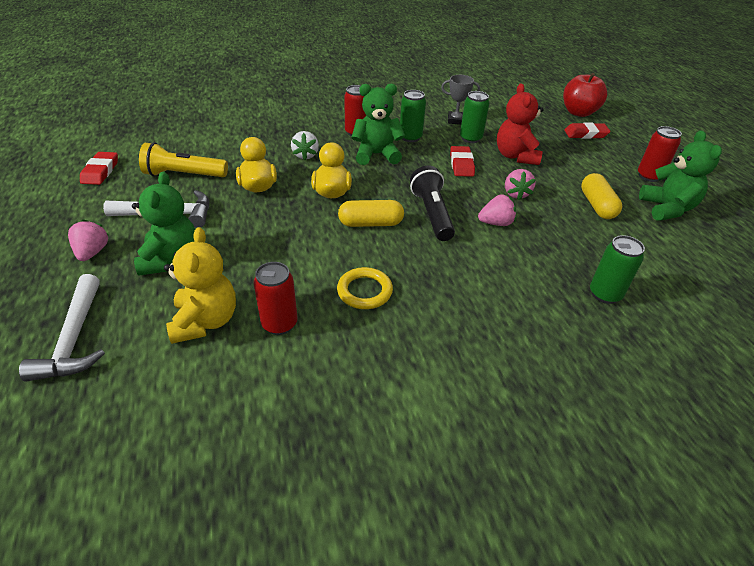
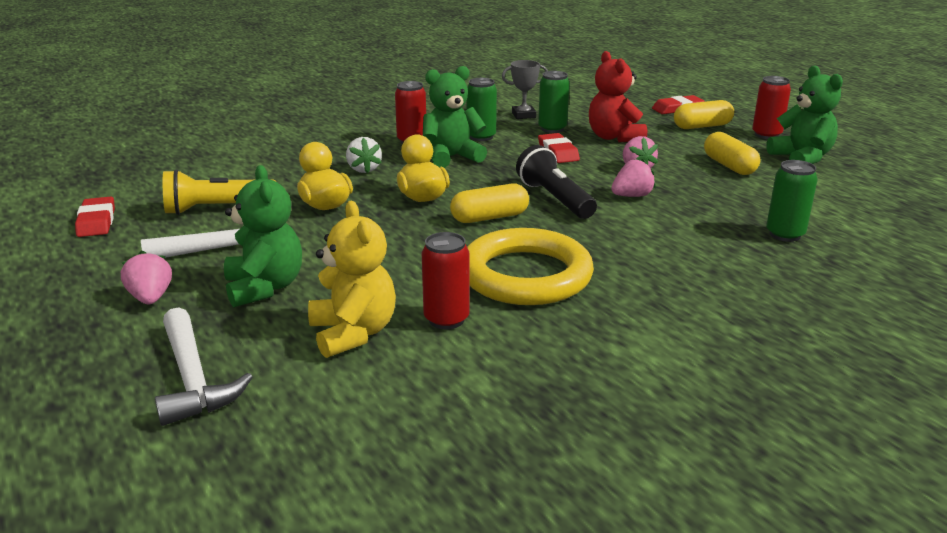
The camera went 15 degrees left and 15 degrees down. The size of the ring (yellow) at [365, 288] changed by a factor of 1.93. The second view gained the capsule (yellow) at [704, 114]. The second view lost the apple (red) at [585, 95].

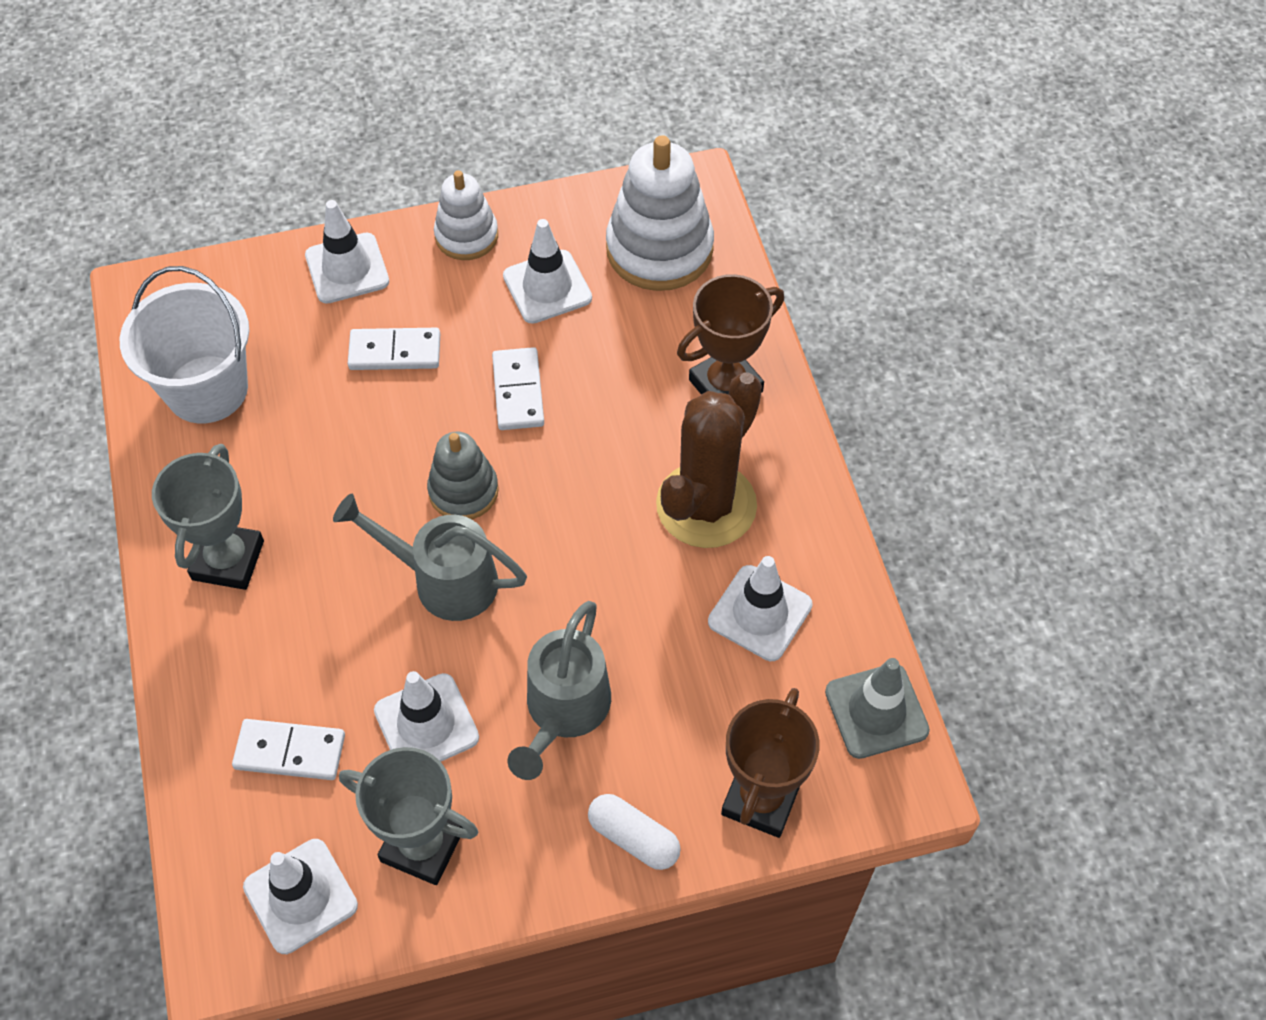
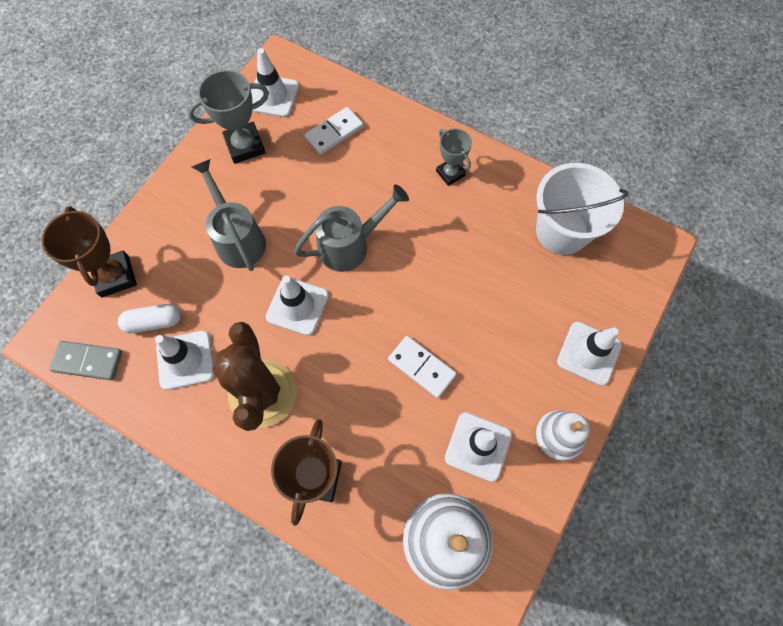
The camera went 135 degrees right and 10 degrees up. Where the traffic cone (grey) stood at [877, 708], the domino (grey) came to stand at [85, 360]. The capsule (white) ended up elsewhere, having gone from [634, 832] to [149, 318]. The traffic cone (white) ended up elsewhere, having gone from [426, 716] to [297, 305]. The size of the trophy (grey) at [208, 517] changed by a factor of 0.64. The second view lost the domino (white) at [394, 349]. The second view lost the stacking toy (grey) at [463, 475].

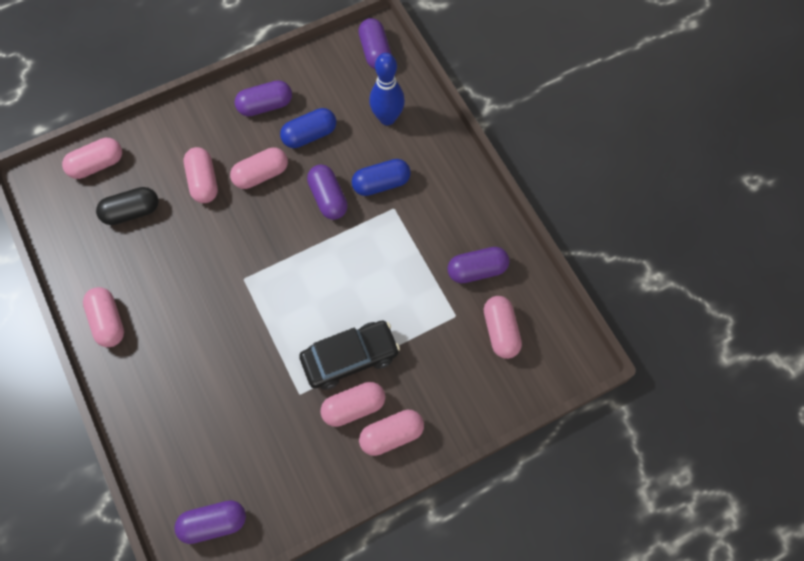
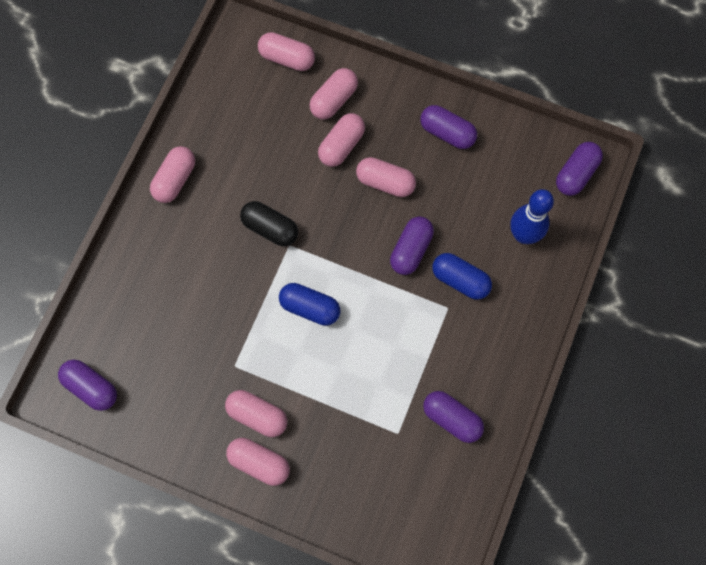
The camera went 50 degrees right and 5 degrees up. The capsule (black) ended up elsewhere, having gone from [127, 206] to [269, 223]. The capsule (blue) ended up elsewhere, having gone from [308, 128] to [310, 304]. The capsule (pink) ended up elsewhere, having gone from [503, 327] to [333, 93]. The second view lost the car (black) at [349, 355].

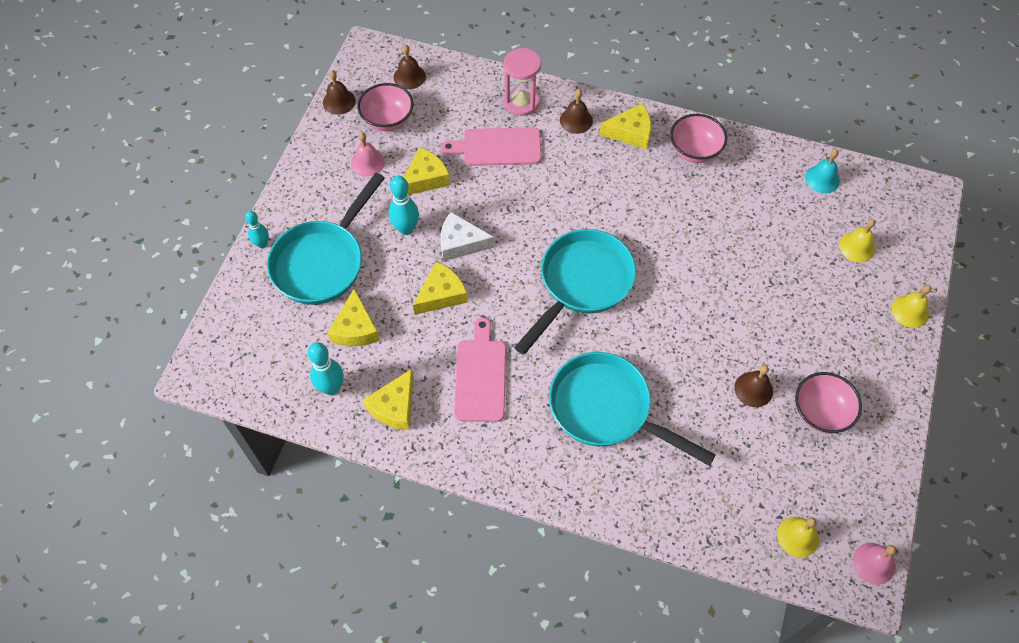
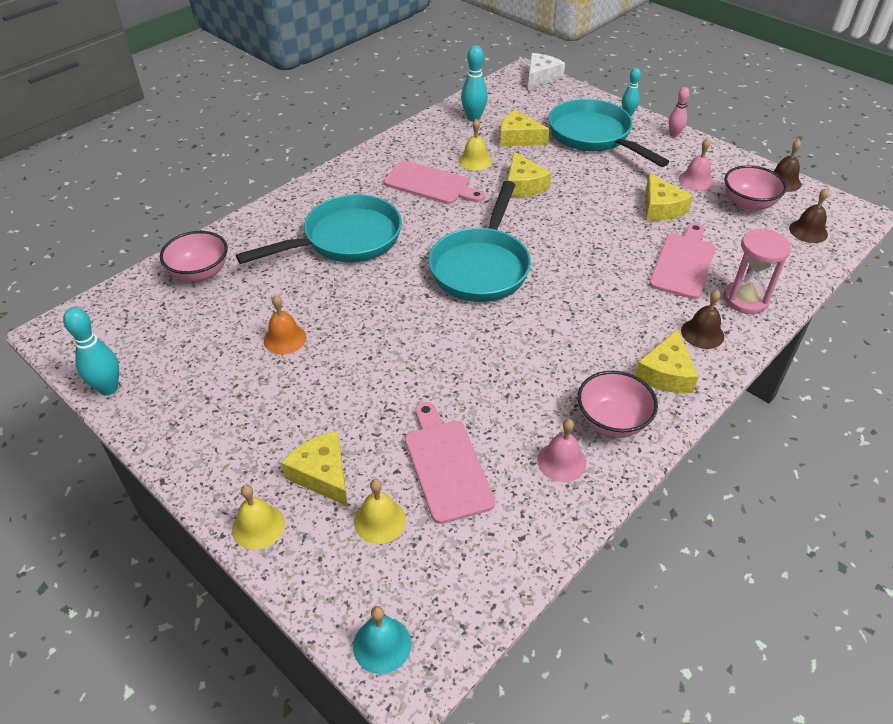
The camera went 115 degrees right and 15 degrees down. The bowling pin (turquoise) ended up elsewhere, having gone from [404, 205] to [91, 351]. The bowl (pink) ended up elsewhere, having gone from [828, 402] to [194, 256]. What was the bell (brown) at [753, 386] turned into the bell (orange) at [285, 325]. The cheese (yellow) ended up elsewhere, having gone from [388, 399] to [314, 468]. The bell (turquoise) ended up elsewhere, having gone from [822, 171] to [382, 640]. The second view gained the cutting board (pink) at [450, 463]. The pan (turquoise) at [575, 292] ended up facing another way, 45 degrees clockwise from before. The bell (yellow) ended up elsewhere, having gone from [798, 537] to [475, 145]. The cheese (white) ended up elsewhere, having gone from [467, 236] to [546, 71]. The bell (pink) ended up elsewhere, having gone from [874, 564] to [561, 450]. The second view gained the bowling pin (pink) at [679, 112].

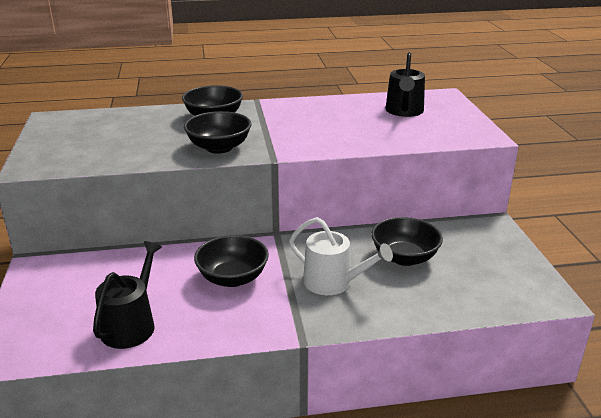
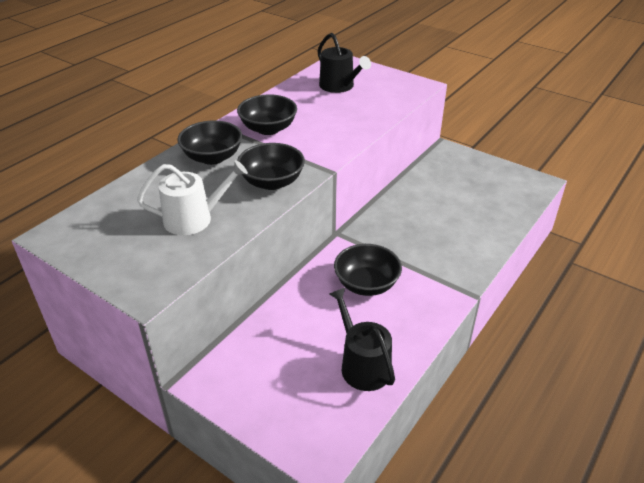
The camera went 45 degrees left and 10 degrees up. The watering can (white) ended up elsewhere, having gone from [341, 256] to [192, 197]. The bowl (black) ended up elsewhere, having gone from [407, 241] to [267, 114].

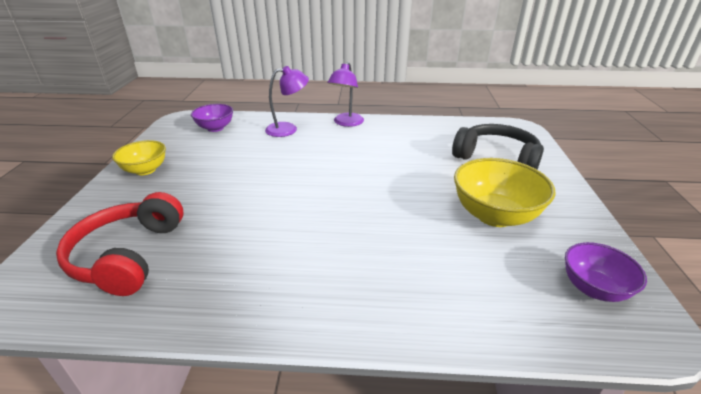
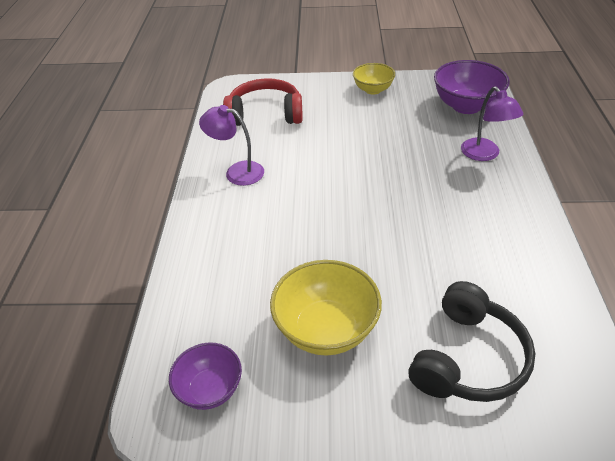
The camera went 90 degrees right and 10 degrees up. The lamp (purple) ended up elsewhere, having gone from [345, 94] to [231, 145]. The size of the bowl (purple) at [212, 118] changed by a factor of 1.62.

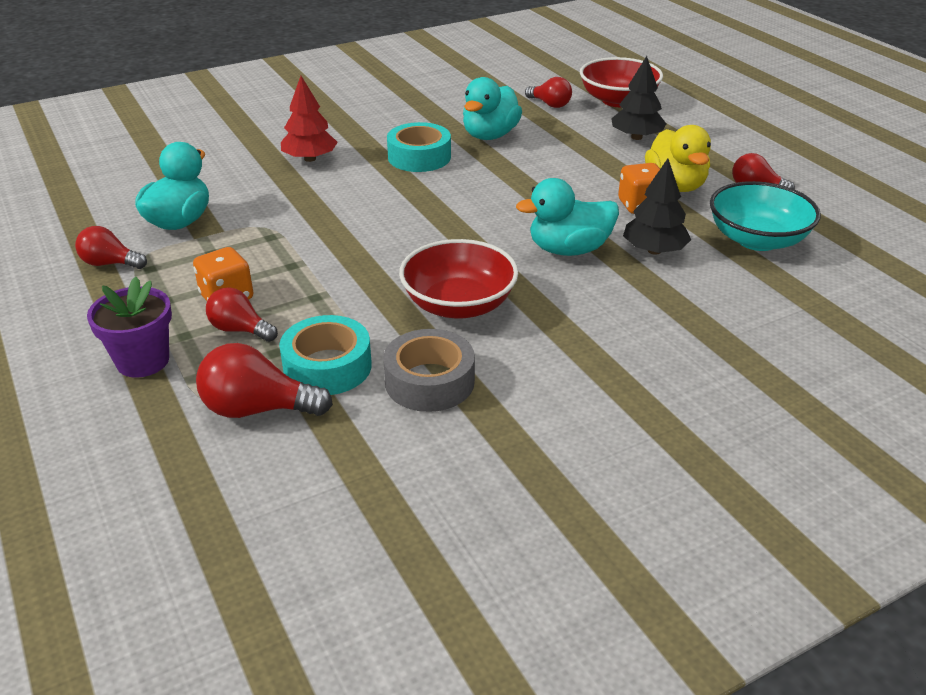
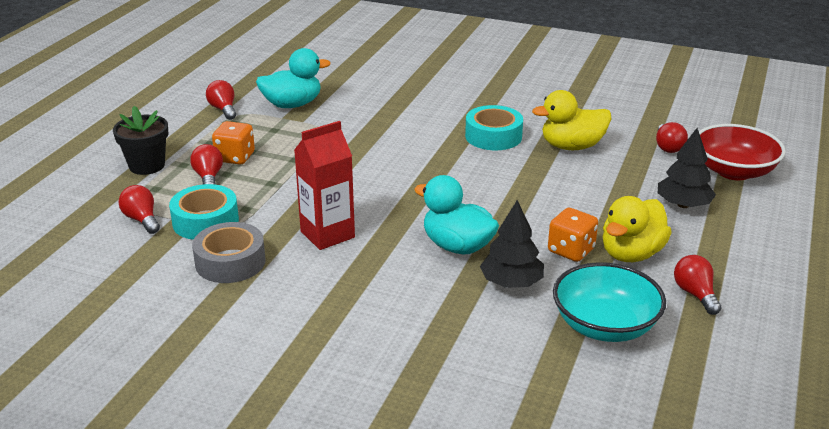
The camera went 50 degrees right and 5 degrees down. What was the flower pot (purple) at [129, 327] turned into the flower pot (black) at [140, 140]. The size of the light bulb (red) at [264, 380] changed by a factor of 0.66. Where the bowl (red) stood at [459, 279], the carton (red) came to stand at [324, 185]. What was the duck (turquoise) at [492, 108] turned into the duck (yellow) at [571, 120]. The second view lost the tree (red) at [309, 119].

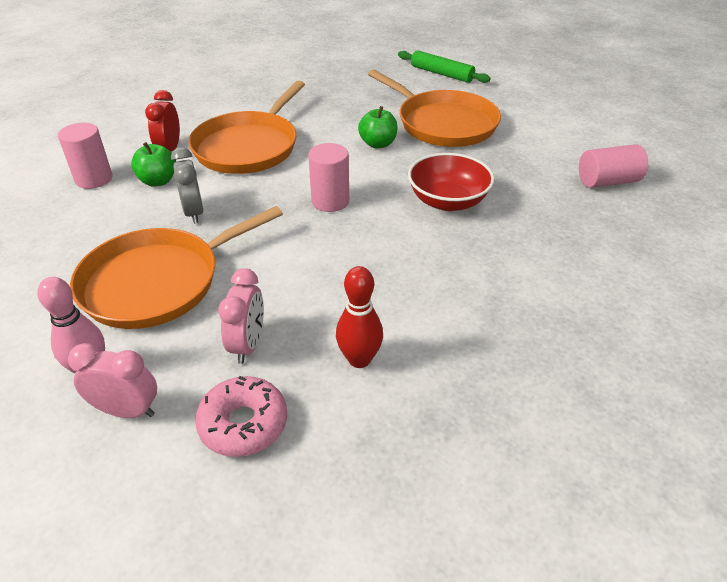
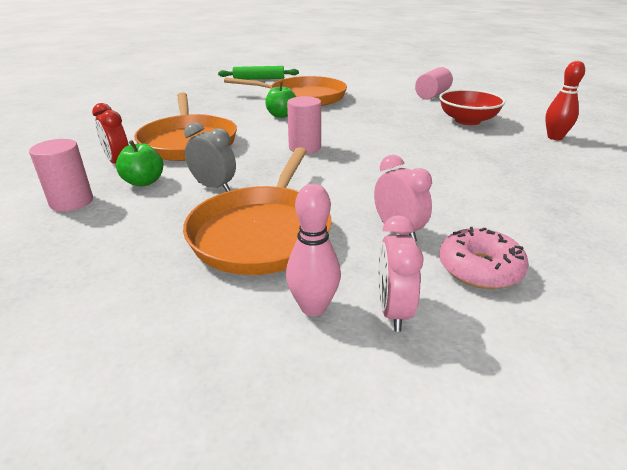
The camera went 40 degrees left and 10 degrees down. The clock (pink) at [112, 380] ended up facing another way, 60 degrees counterclockwise from before. The bowl (red) ended up elsewhere, having gone from [451, 182] to [472, 107]. The bowling pin (red) ended up elsewhere, having gone from [359, 317] to [565, 100].

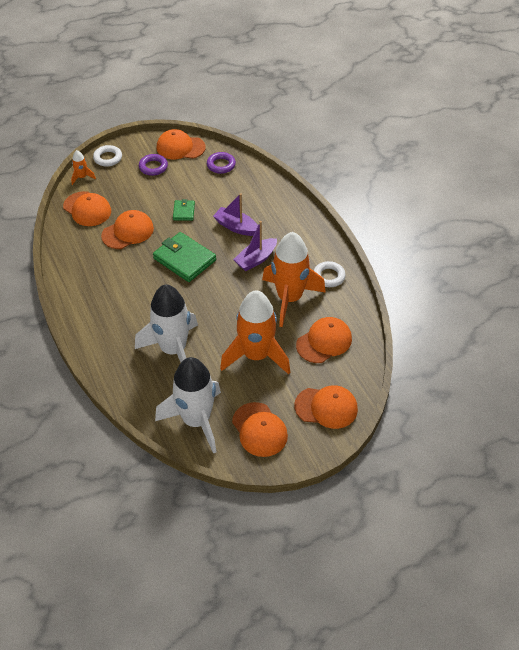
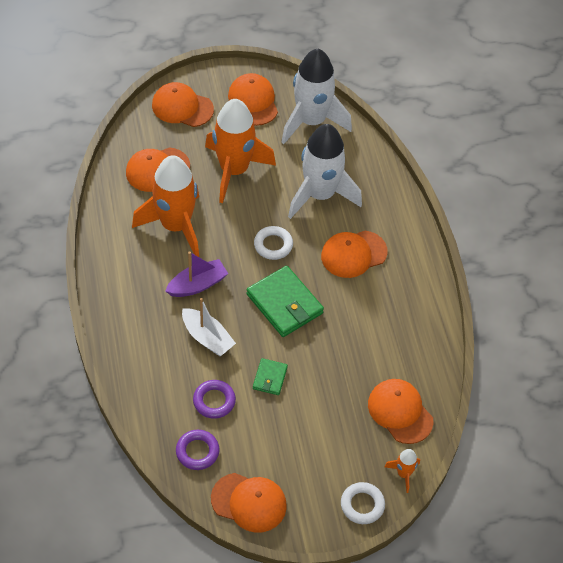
The camera went 170 degrees left and 5 degrees up. What was the boat (purple) at [235, 214] turned into the boat (white) at [209, 327]. The ring (purple) ended up elsewhere, having gone from [153, 165] to [214, 399]. The ring (white) ended up elsewhere, having gone from [330, 274] to [273, 243]. The cap (orange) ended up elsewhere, having gone from [127, 229] to [354, 254].

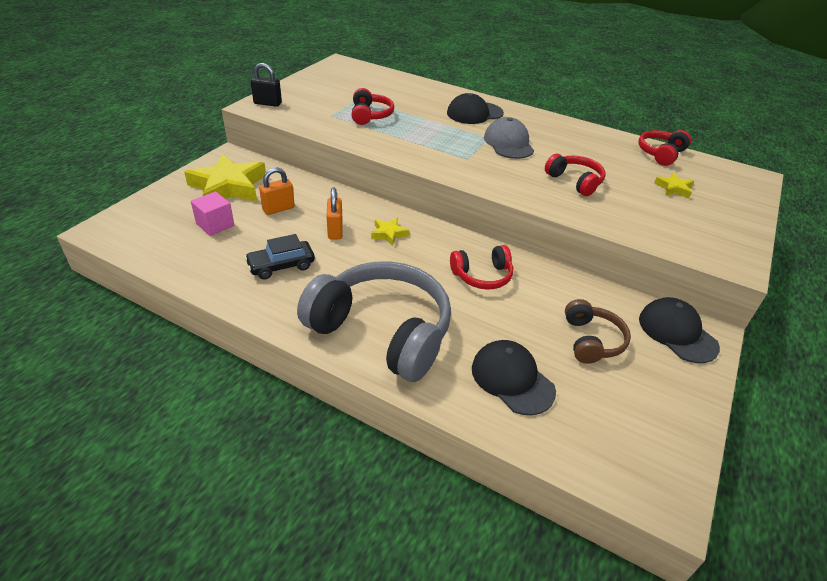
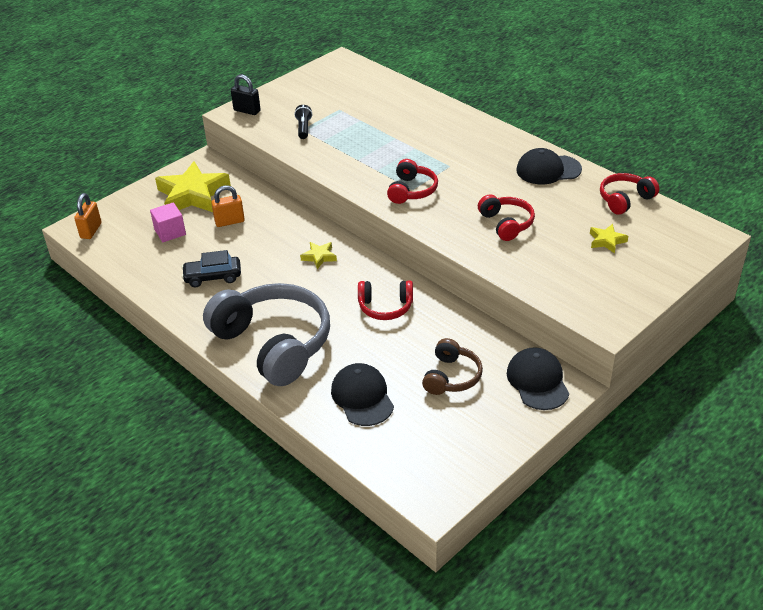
The camera went 20 degrees right and 0 degrees up. The padlock (orange) ended up elsewhere, having gone from [335, 213] to [87, 216]. The second view gained the flashlight (black) at [303, 122]. The headphones (red) ended up elsewhere, having gone from [373, 106] to [412, 181]. The cap (black) ended up elsewhere, having gone from [475, 108] to [549, 166]. The second view lost the cap (grey) at [509, 138].

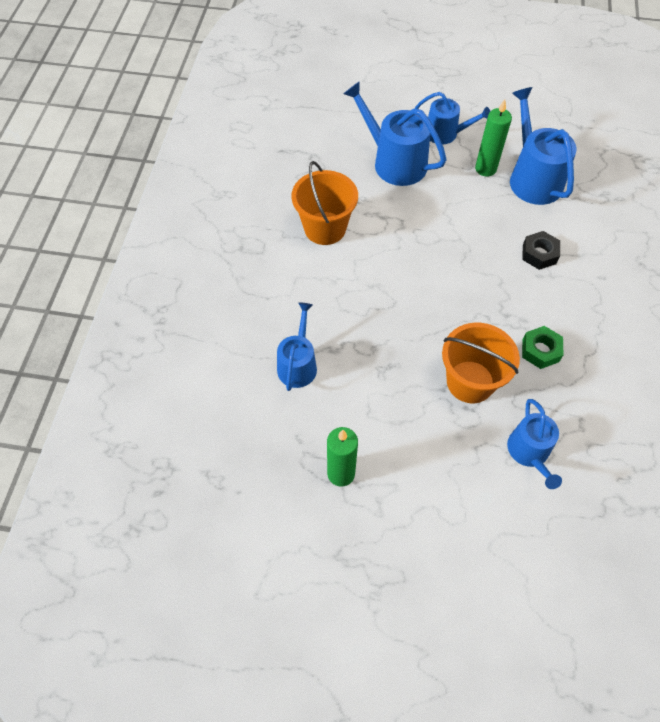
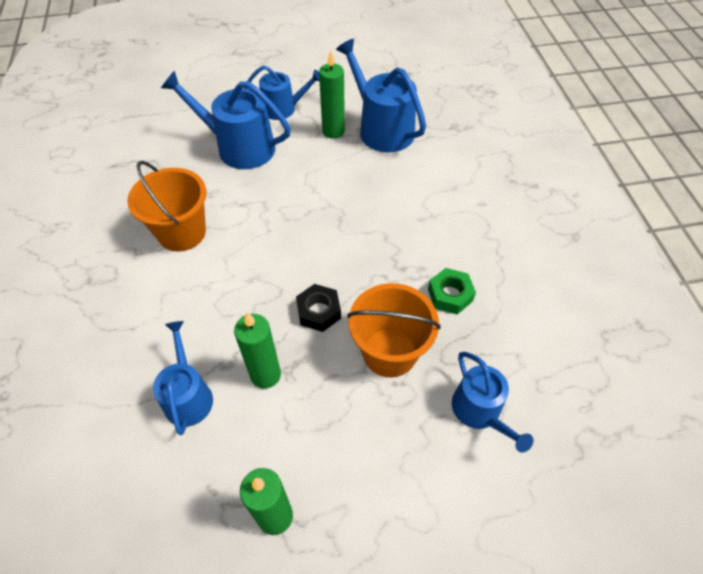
The camera went 20 degrees left and 5 degrees down. The second view gained the candle (green) at [257, 350]. The nut (black) ended up elsewhere, having gone from [541, 250] to [318, 308].

